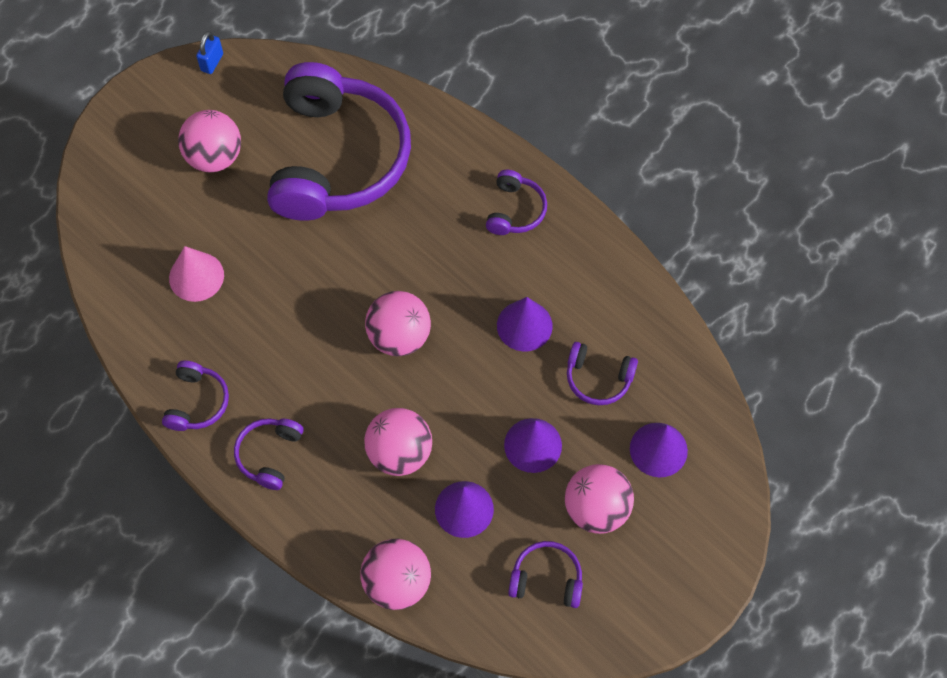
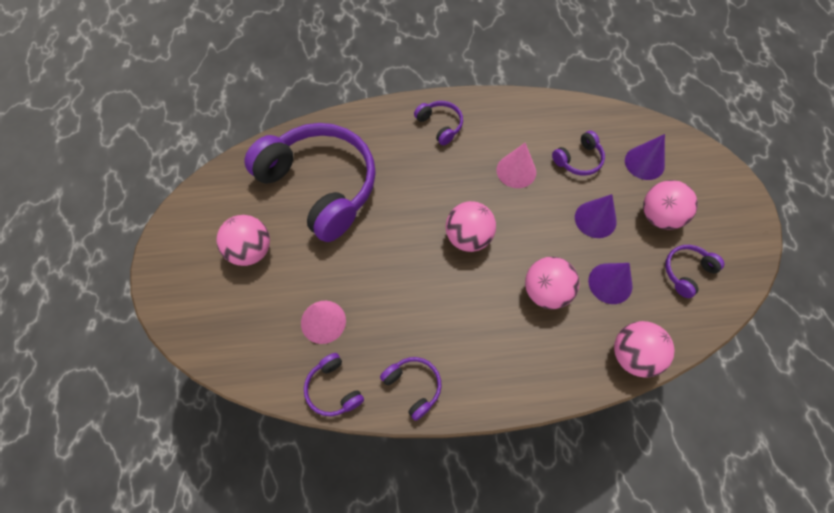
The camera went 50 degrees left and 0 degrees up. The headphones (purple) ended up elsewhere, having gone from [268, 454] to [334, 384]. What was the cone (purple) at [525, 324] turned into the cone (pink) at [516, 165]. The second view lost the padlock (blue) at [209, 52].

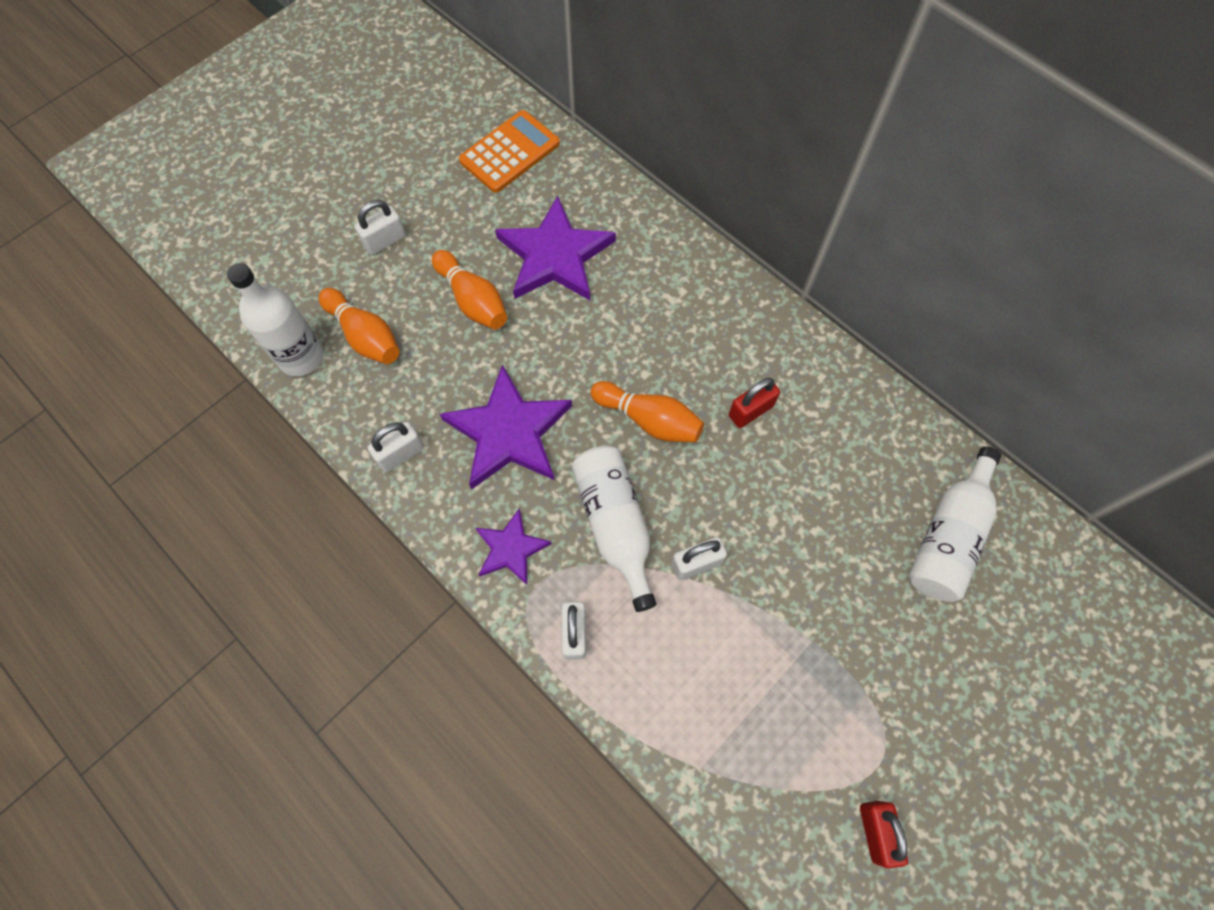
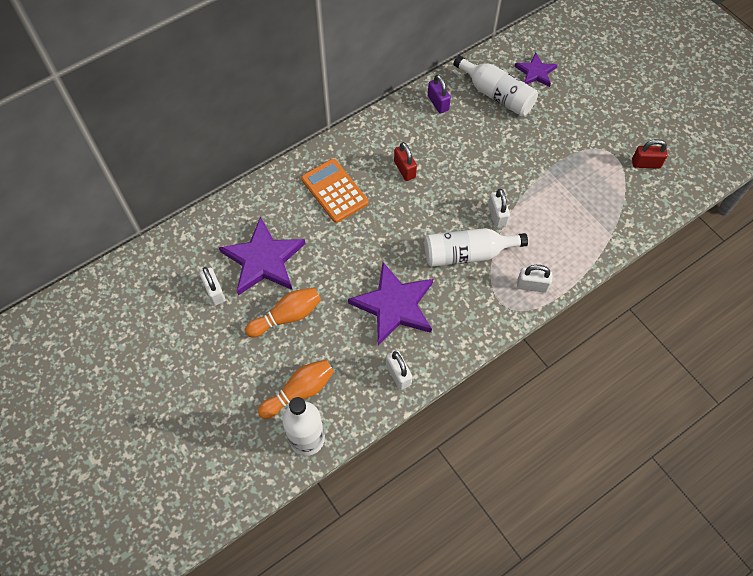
The camera went 80 degrees left and 5 degrees down. The padlock (white) ended up elsewhere, having gone from [380, 227] to [212, 286]. The calculator (orange) ended up elsewhere, having gone from [509, 151] to [334, 191]. The second view gained the padlock (purple) at [439, 94]. The star (purple) ended up elsewhere, having gone from [513, 546] to [536, 70]. The second view lost the bowling pin (orange) at [647, 411].

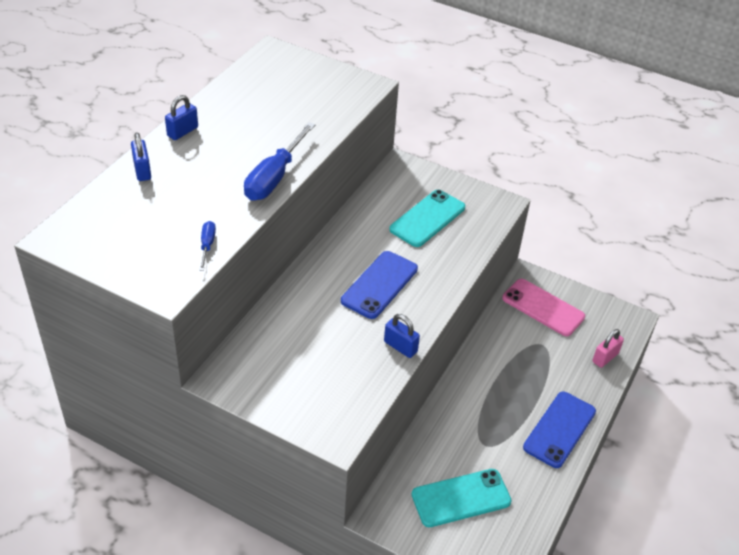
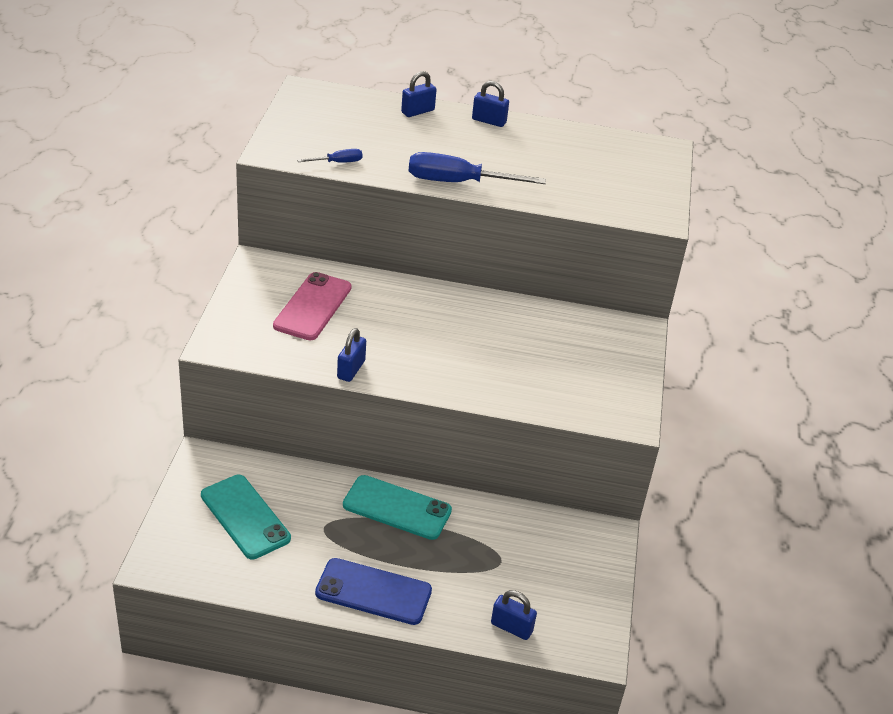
The camera went 70 degrees right and 5 degrees down. The phone (pink) ended up elsewhere, having gone from [543, 307] to [312, 306]. The phone (turquoise) ended up elsewhere, having gone from [427, 218] to [397, 507]. What was the padlock (pink) at [608, 348] turned into the padlock (blue) at [514, 615]. The second view lost the phone (blue) at [379, 285].

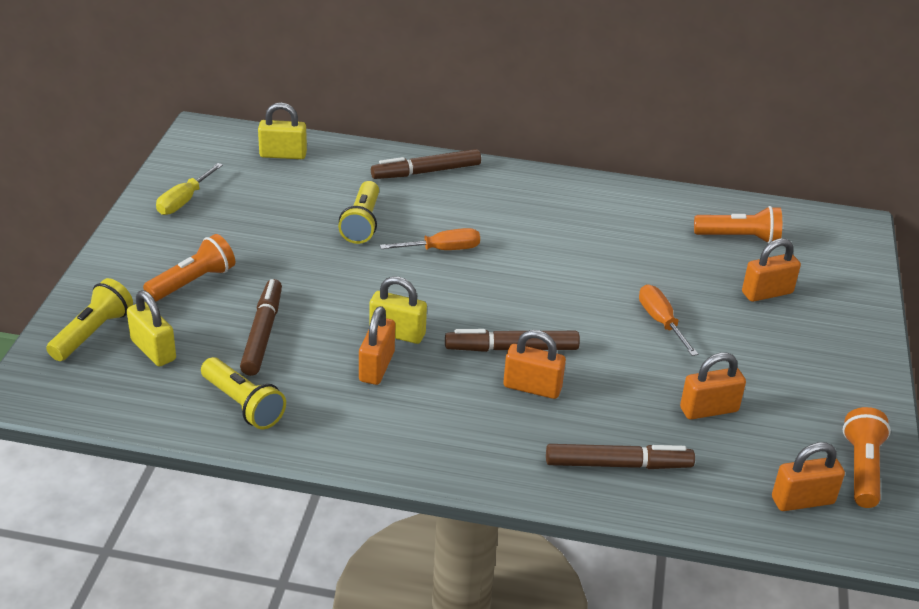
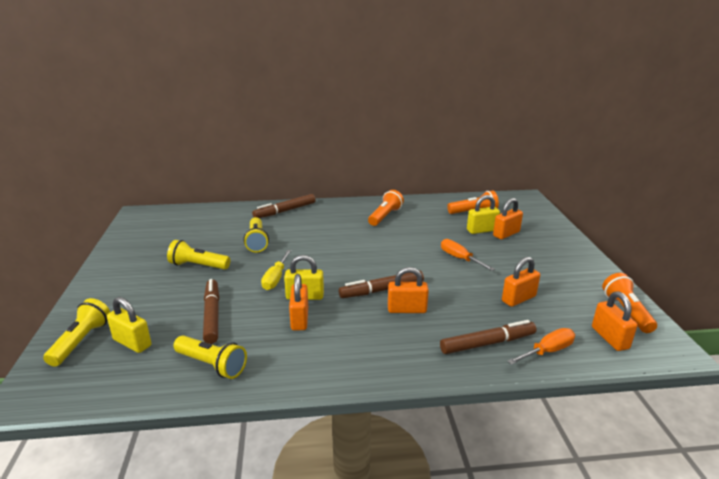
The camera went 15 degrees left and 10 degrees down. The second view gained the flashlight (yellow) at [198, 255]. The screwdriver (yellow) ended up elsewhere, having gone from [189, 189] to [276, 270]. The flashlight (orange) ended up elsewhere, having gone from [189, 268] to [386, 208]. The padlock (yellow) ended up elsewhere, having gone from [282, 130] to [483, 214]. The screwdriver (orange) ended up elsewhere, having gone from [430, 239] to [541, 346]. The padlock (orange) at [808, 476] ended up facing another way, 75 degrees counterclockwise from before.

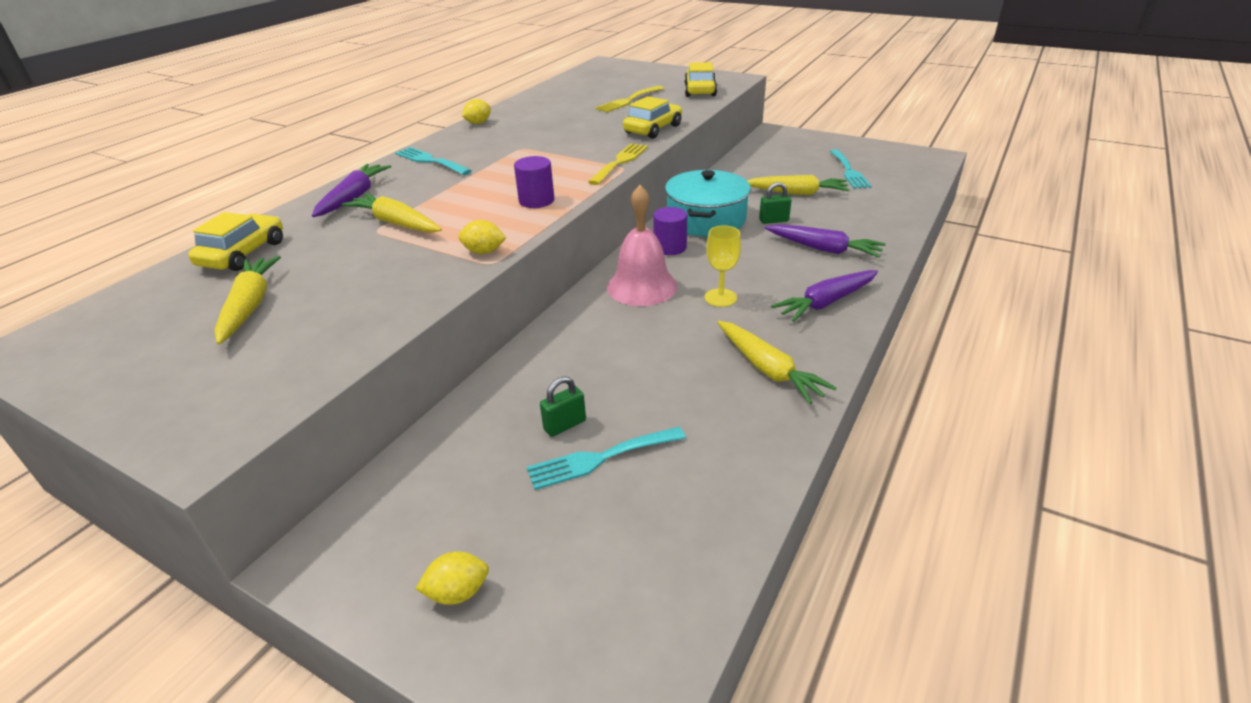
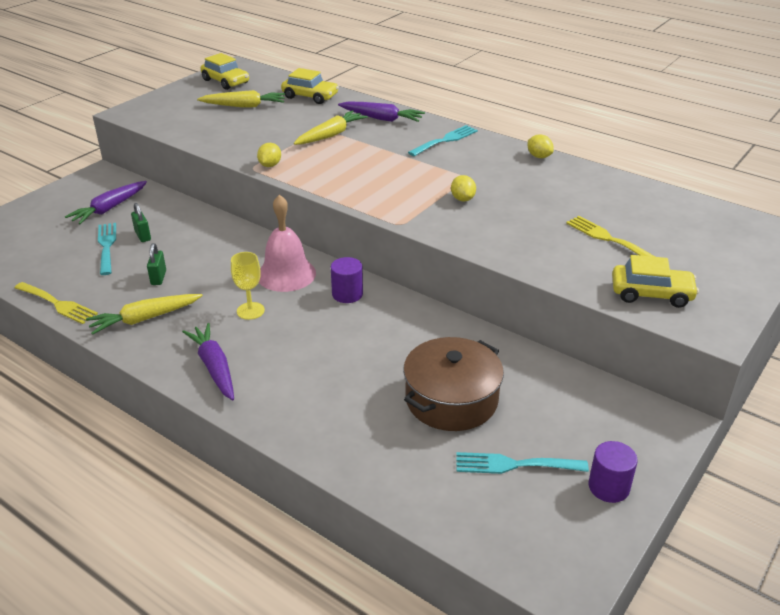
The camera went 95 degrees right and 0 degrees up. The fork (yellow) ended up elsewhere, having gone from [618, 164] to [56, 303]. The carrot (purple) ended up elsewhere, having gone from [825, 241] to [106, 202]. The padlock (green) ended up elsewhere, having gone from [775, 203] to [156, 264]. The car (yellow) ended up elsewhere, having gone from [652, 117] to [225, 71]. Where the carrot (yellow) stood at [798, 185], the pot (brown) came to stand at [453, 384]. The lemon (yellow) ended up elsewhere, having gone from [452, 578] to [463, 188]. The cylinder (purple) ended up elsewhere, having gone from [534, 182] to [613, 472]. The second view lost the pot (turquoise) at [708, 203].

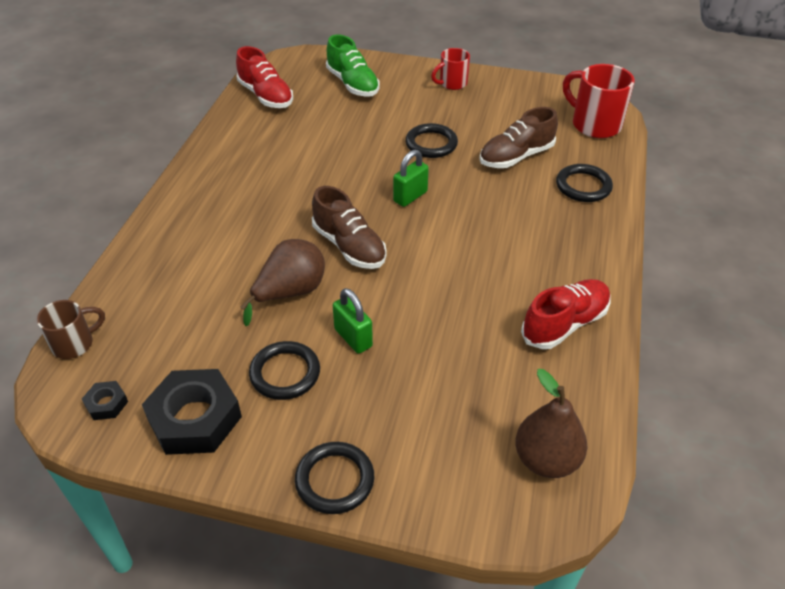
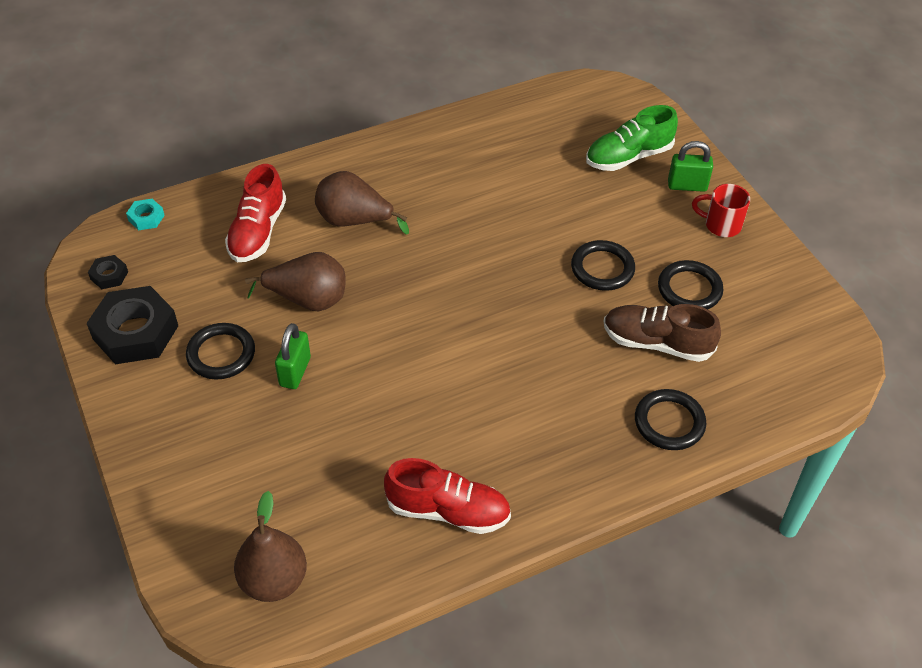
The camera went 50 degrees right and 5 degrees up. Where the mug (brown) stood at [71, 329], the nut (turquoise) came to stand at [145, 214]. The shoe (red) ended up elsewhere, having gone from [264, 77] to [255, 213]. The second view gained the pear (brown) at [362, 203]. The shoe (green) at [352, 65] ended up facing another way, 45 degrees clockwise from before. The ring (black) ended up elsewhere, having gone from [334, 478] to [691, 284]. The padlock (green) ended up elsewhere, having gone from [411, 178] to [690, 166]. The second view lost the shoe (brown) at [349, 227]. The second view lost the mug (red) at [599, 101].

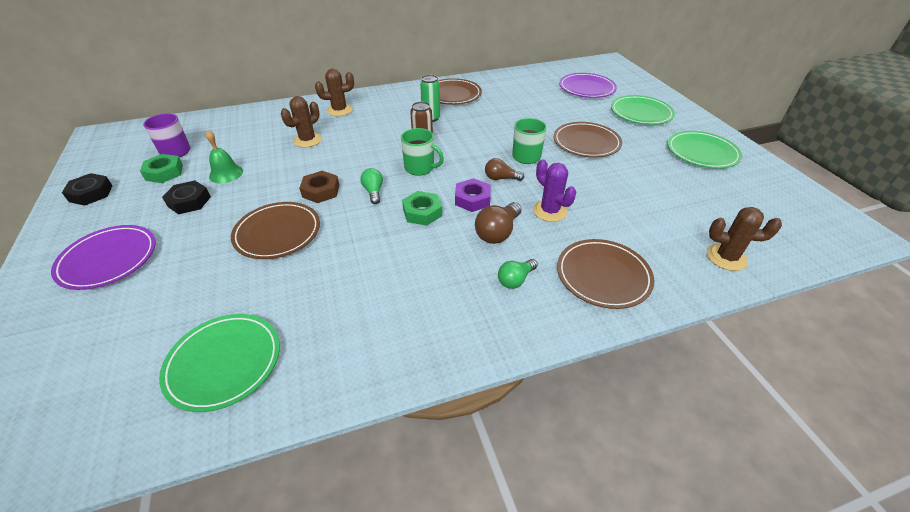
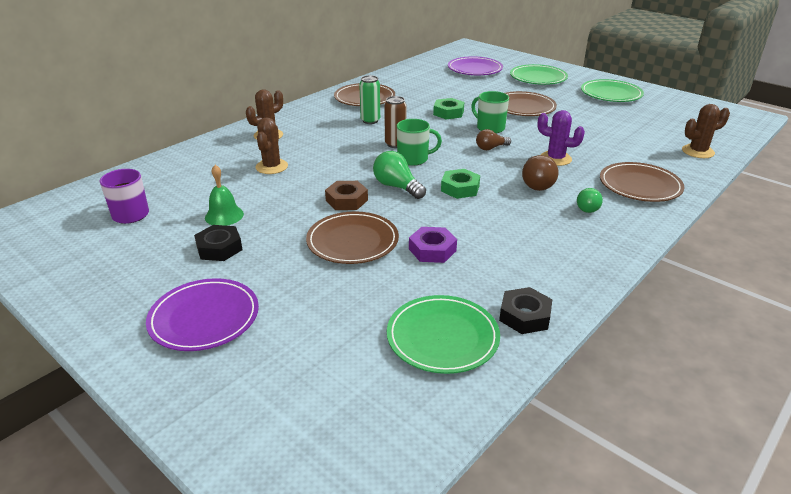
The camera went 30 degrees left and 10 degrees down. The size of the light bulb (green) at [371, 186] changed by a factor of 1.50. The nut (purple) ended up elsewhere, having gone from [473, 195] to [433, 245]. The nut (green) ended up elsewhere, having gone from [161, 168] to [448, 108]. The nut (black) ended up elsewhere, having gone from [87, 189] to [526, 310].

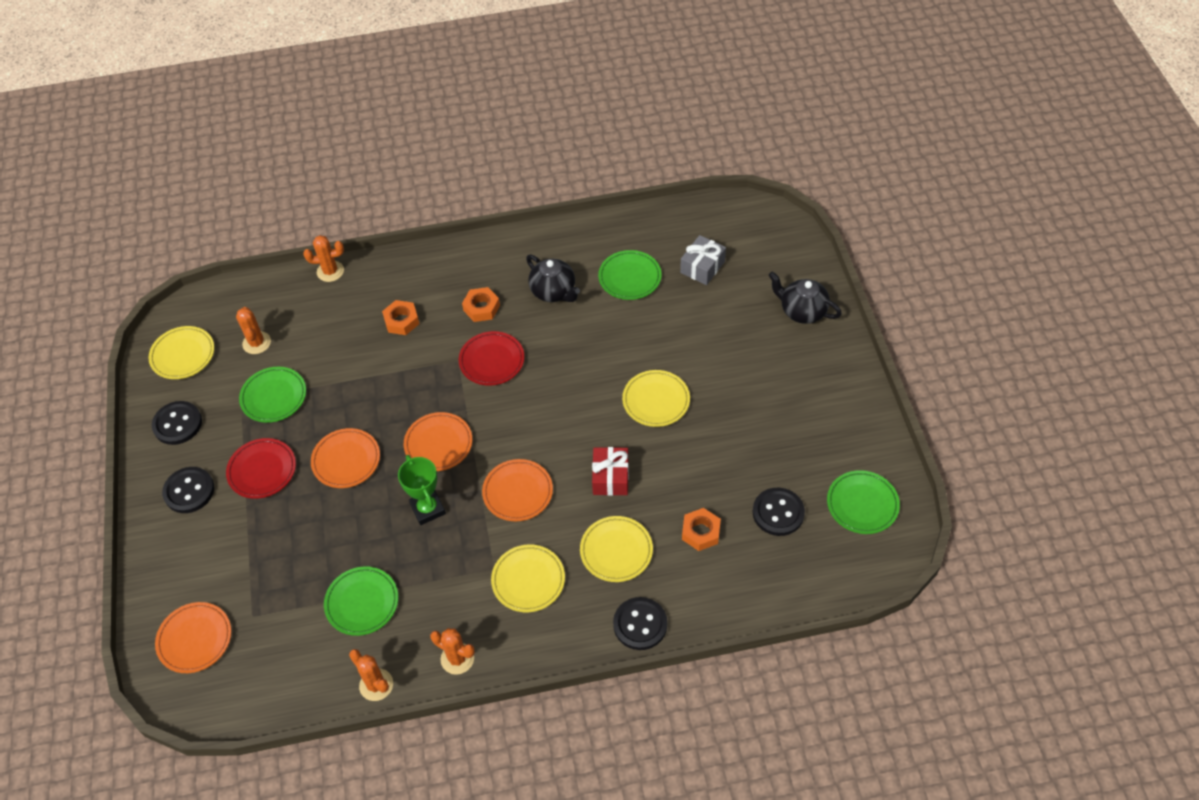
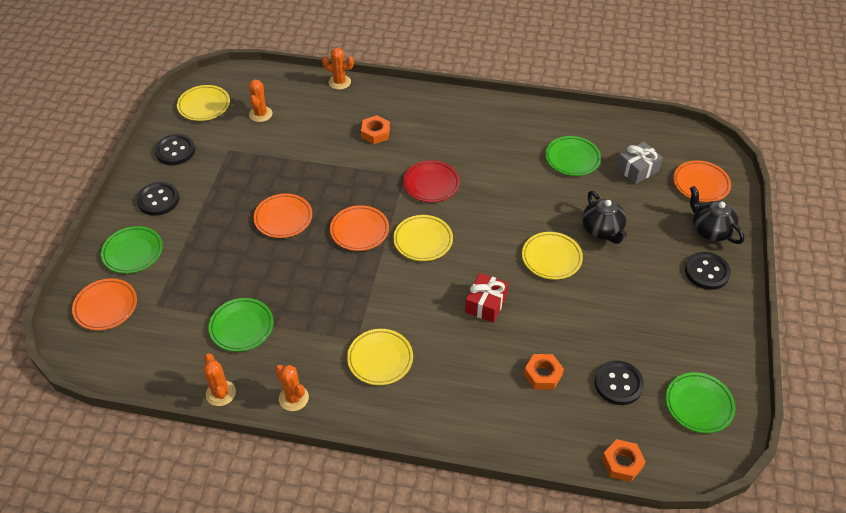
The camera went 20 degrees right and 5 degrees down. The plate (green) ended up elsewhere, having gone from [272, 395] to [132, 250]. The plate (yellow) ended up elsewhere, having gone from [616, 549] to [423, 238]. The teapot (black) ended up elsewhere, having gone from [553, 278] to [604, 217]. The nut (orange) ended up elsewhere, having gone from [481, 304] to [624, 460]. The plate (orange) ended up elsewhere, having gone from [517, 490] to [702, 181]. The button (black) ended up elsewhere, having gone from [640, 623] to [708, 271]. The second view lost the plate (red) at [261, 468]. The second view lost the trophy (green) at [422, 490].

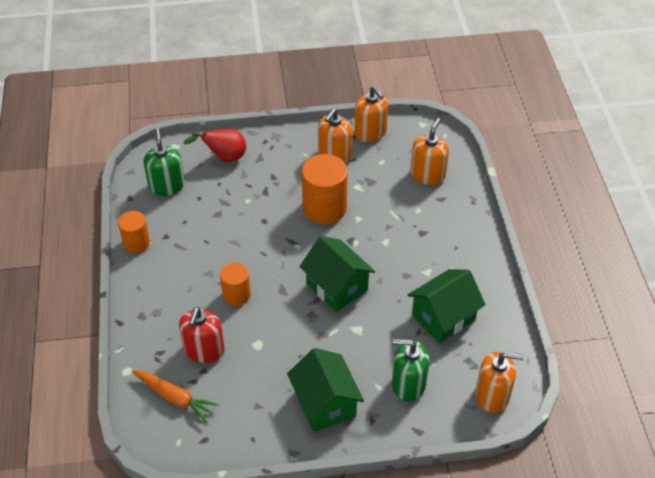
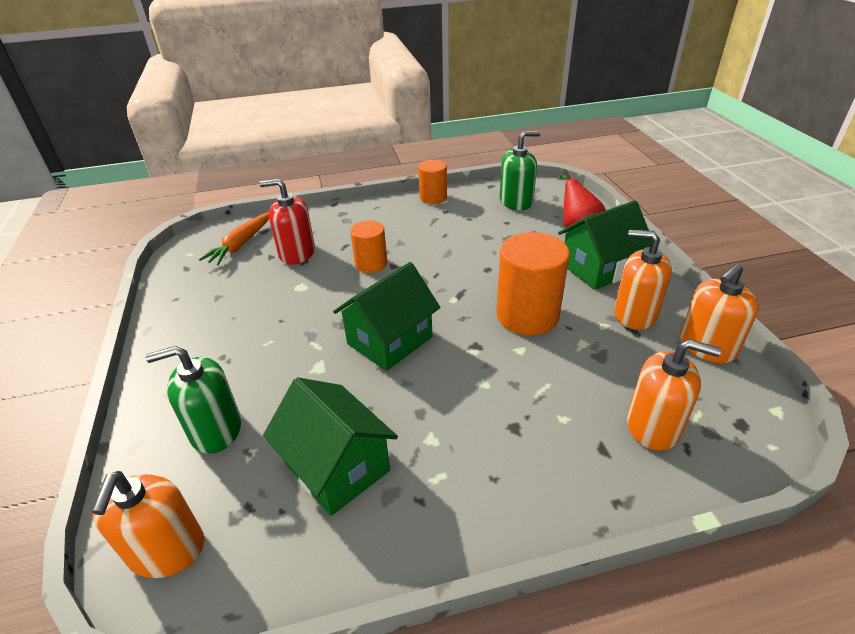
The camera went 85 degrees right and 10 degrees down. The soap dispenser (green) at [410, 370] ended up facing another way, 105 degrees counterclockwise from before. The house (green) ended up elsewhere, having gone from [325, 390] to [605, 245].

